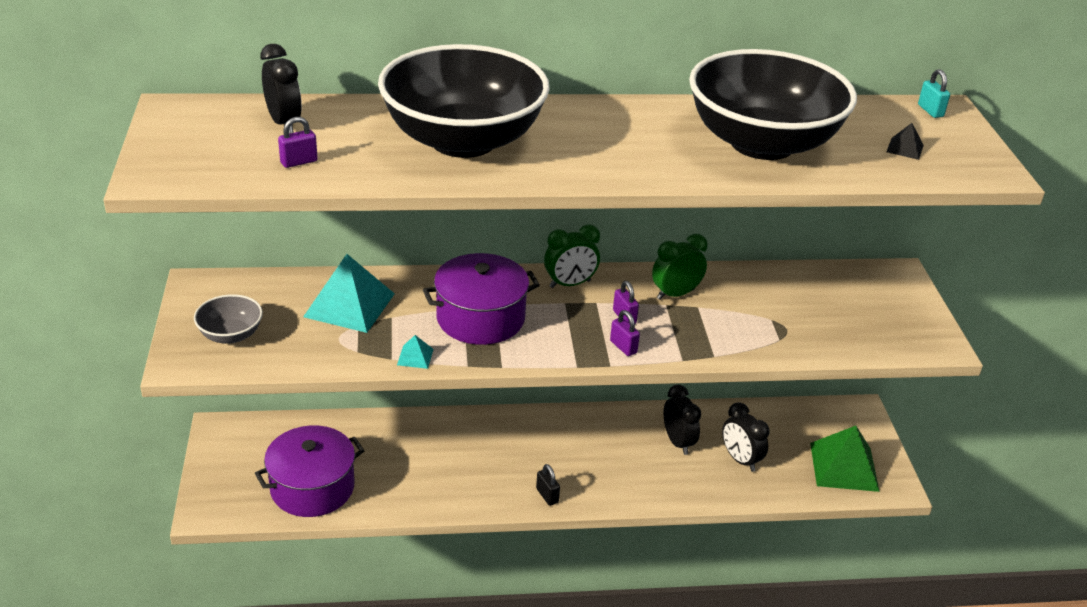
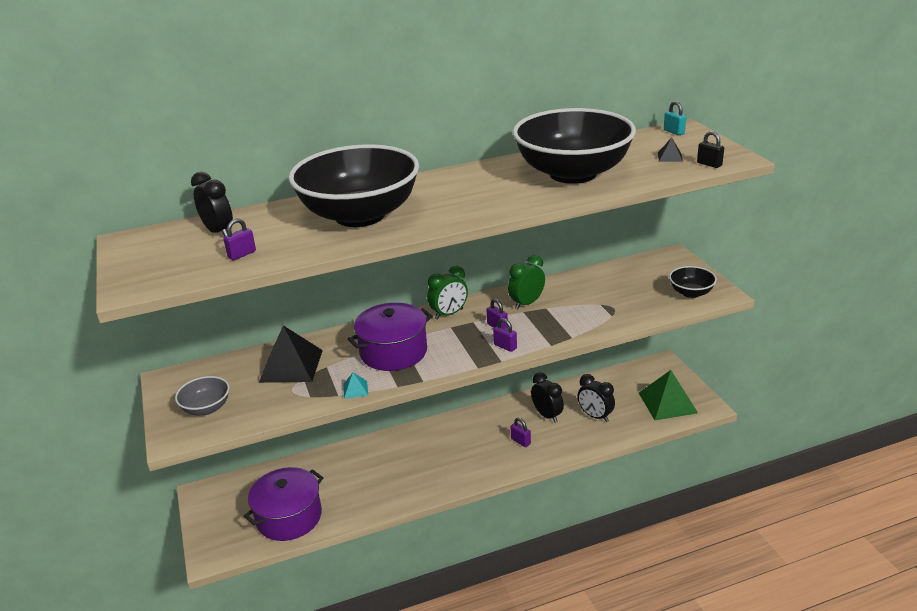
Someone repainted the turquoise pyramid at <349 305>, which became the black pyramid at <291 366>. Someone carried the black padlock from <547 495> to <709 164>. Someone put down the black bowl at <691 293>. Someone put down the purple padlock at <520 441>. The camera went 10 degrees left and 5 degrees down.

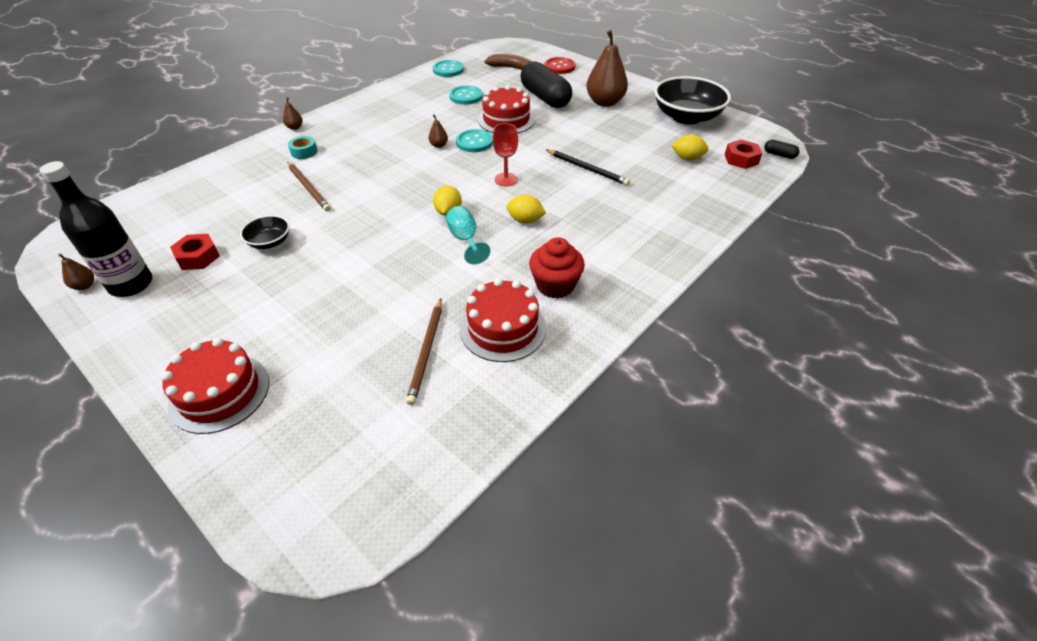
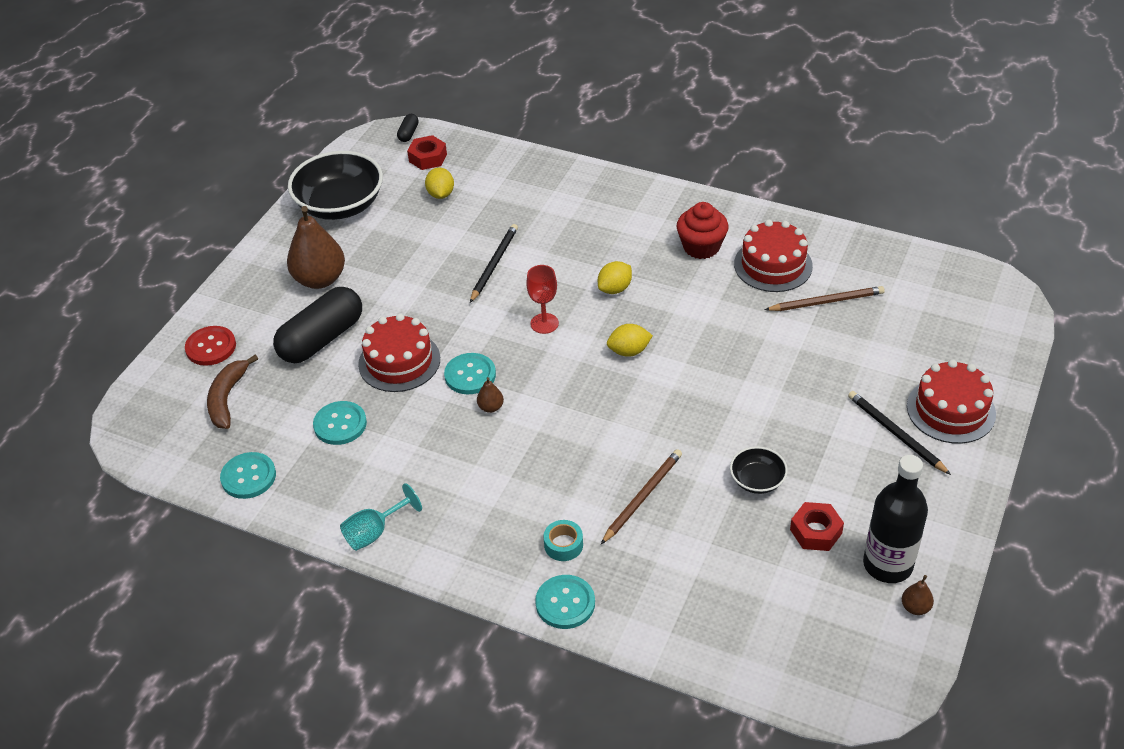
Someone took away the brown pear at <295 127>. Someone rotated the yellow lemon at <525 220> by 45 degrees clockwise. Someone carried the turquoise goblet from <465 239> to <374 532>. Someone put down the black pencil at <895 433>. Someone put down the turquoise button at <565 603>. The camera went 105 degrees left and 0 degrees up.

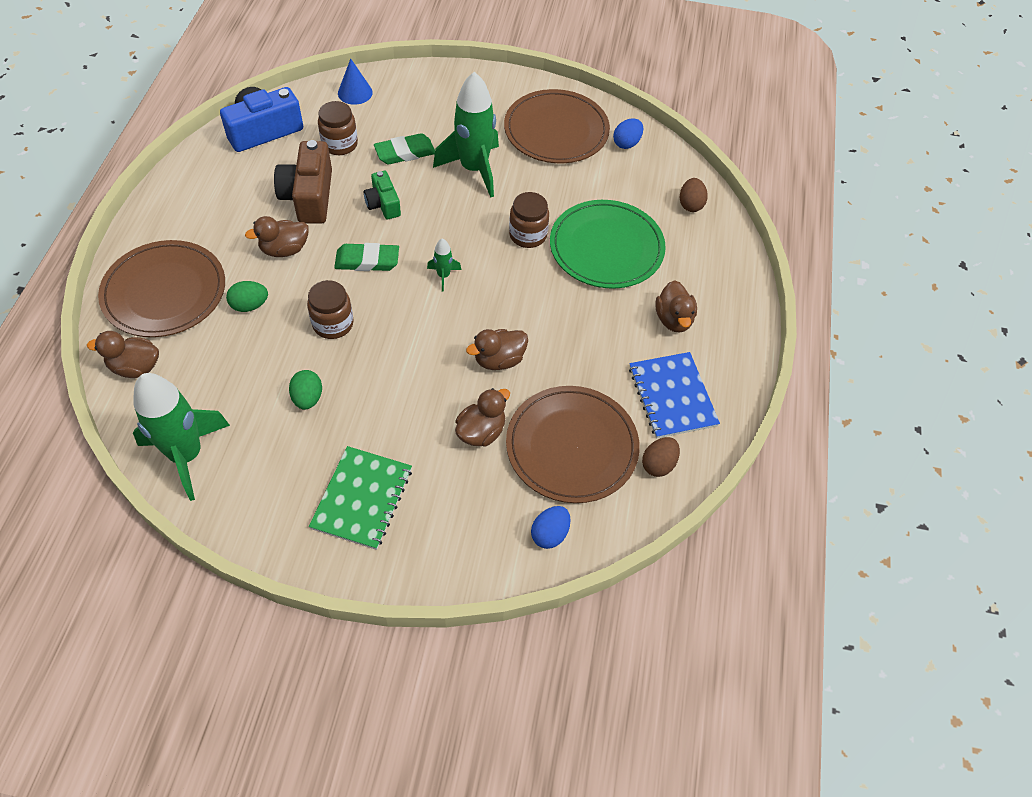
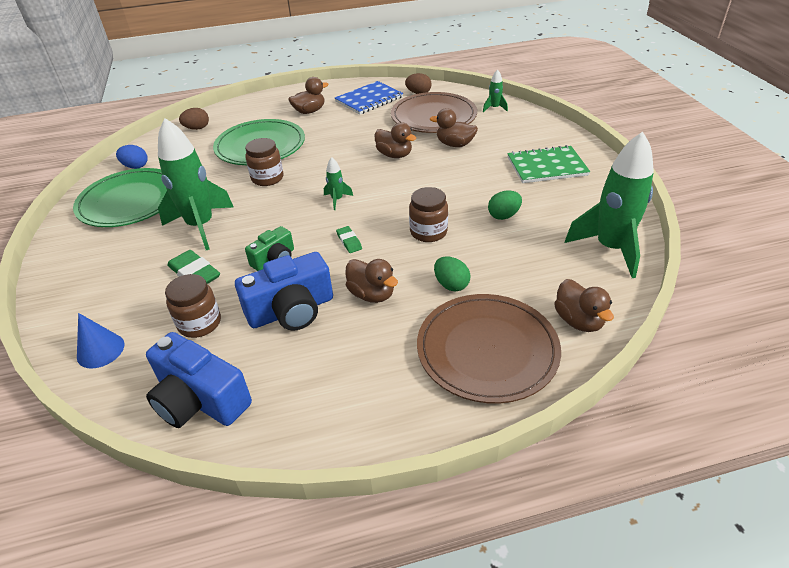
Someone repainted the brown plate at <556 130>, which became the green plate at <130 201>. Someone repainted the brown camera at <309 196>, which became the blue camera at <291 310>. Someone scaled the green eraser at <367 260> by 0.57. Someone swapped the blue egg at <550 534> for the green rocket at <494 108>. The camera went 110 degrees left and 15 degrees down.

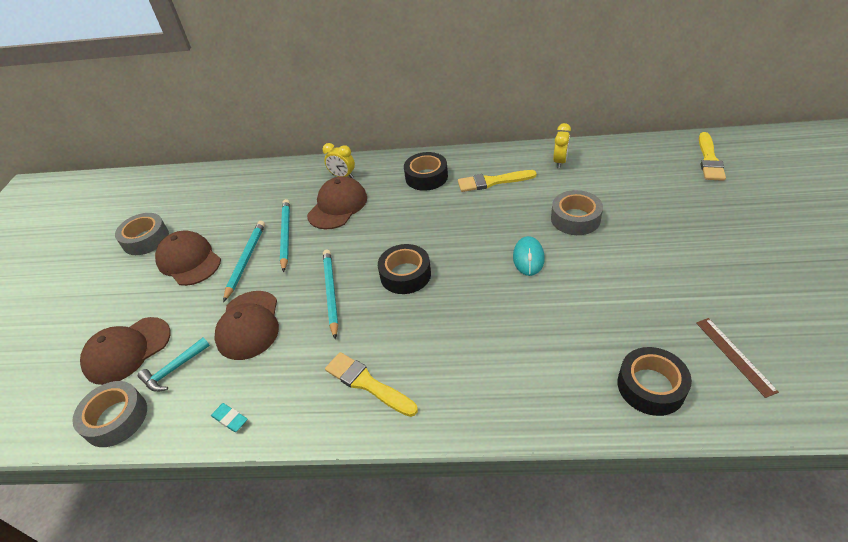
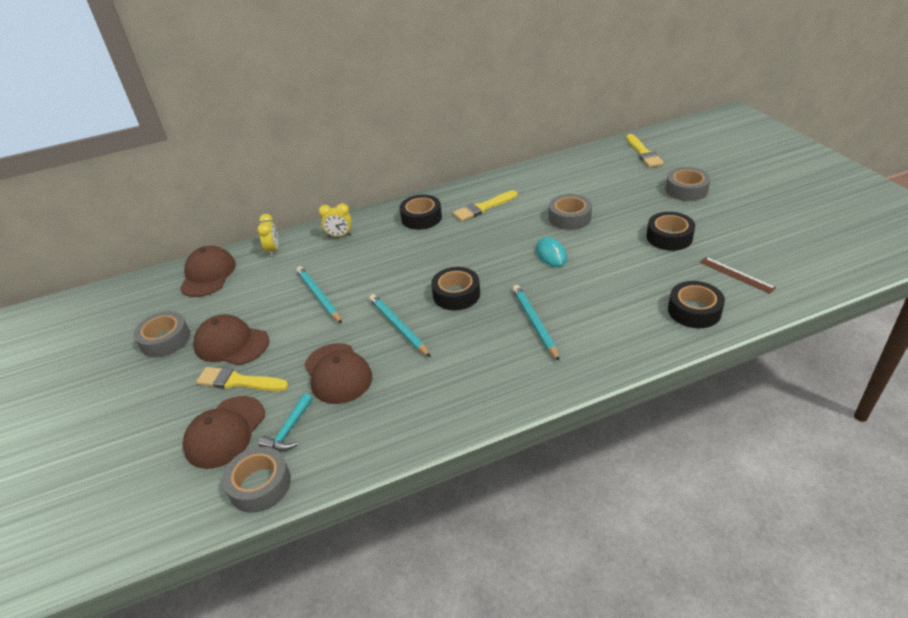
Someone carried the yellow clock from <560 162> to <273 250>. Someone carried the brown cap from <337 206> to <208 275>. Someone carried the turquoise pencil from <246 260> to <534 323>. Someone carried the yellow brush from <367 383> to <238 381>. Someone took away the turquoise eraser at <230 419>. Someone put down the grey tape at <686 190>. Someone put down the black tape at <669 237>. The camera went 25 degrees left and 5 degrees down.

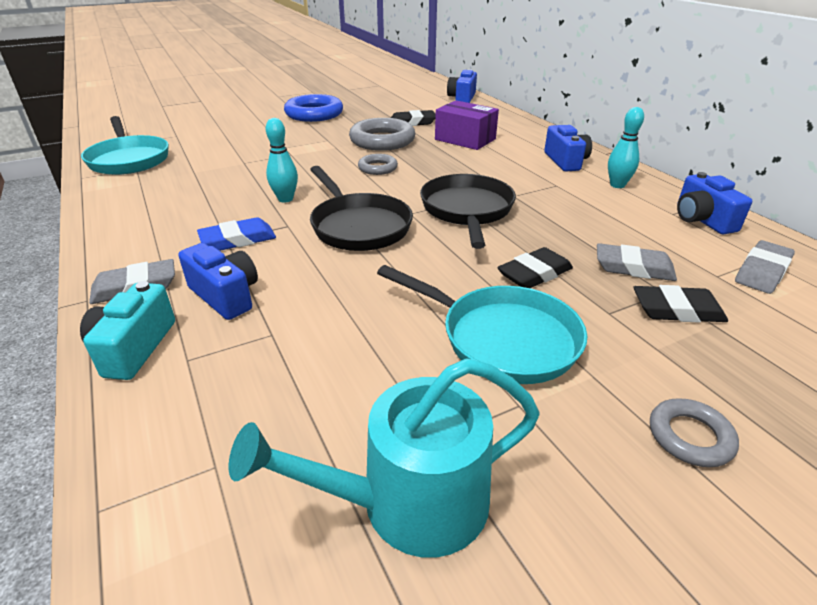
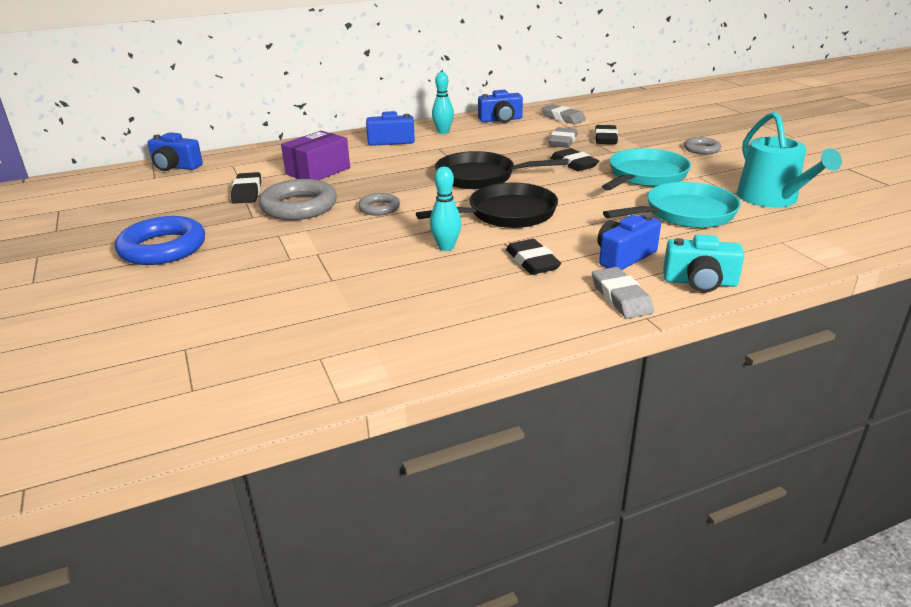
Someone carried the turquoise pan from <129 159> to <685 213>. Someone repainted the blue eraser at <238 240>, which became the black eraser at <532 262>. The camera went 85 degrees left and 5 degrees down.

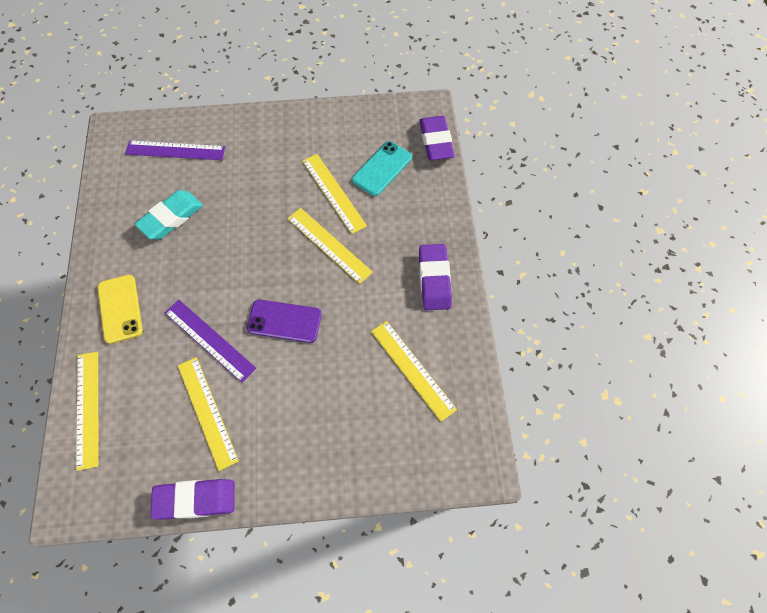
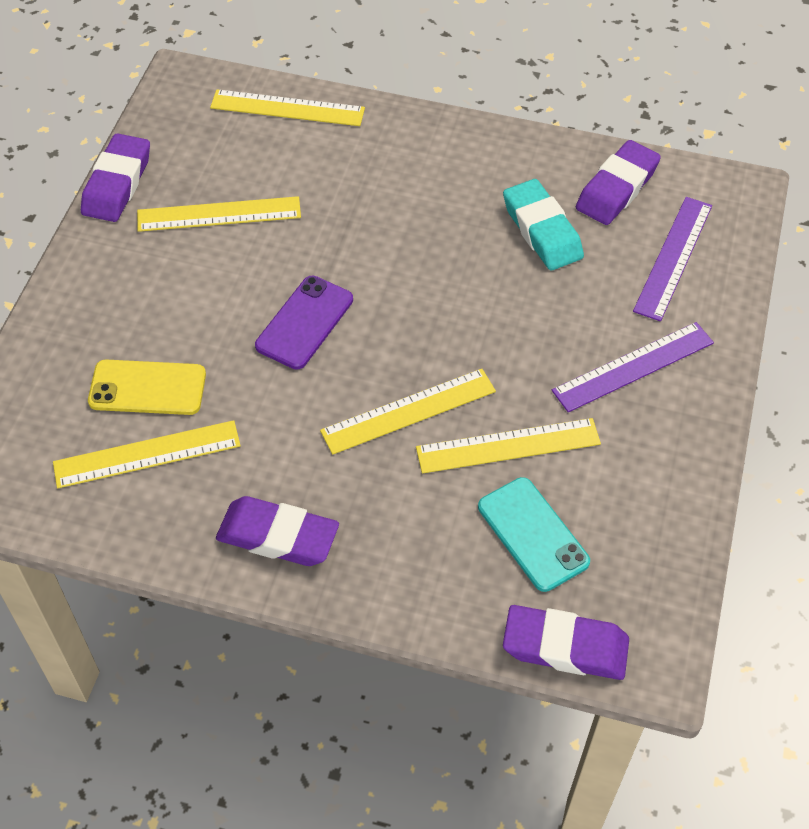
Someone carried the yellow phone from <120 309> to <147 388>. Someone carried the purple ruler from <209 340> to <633 366>. Someone put down the purple eraser at <616 188>. The camera went 110 degrees right and 10 degrees down.

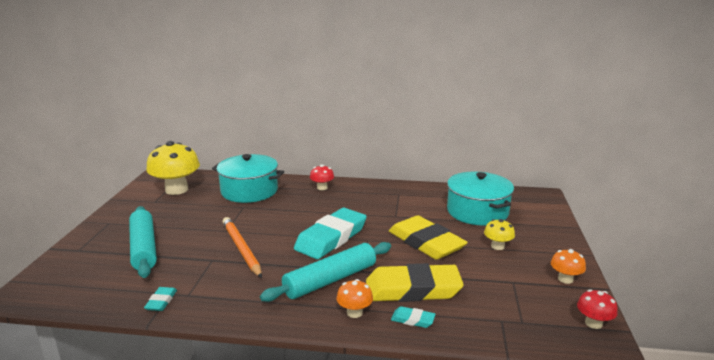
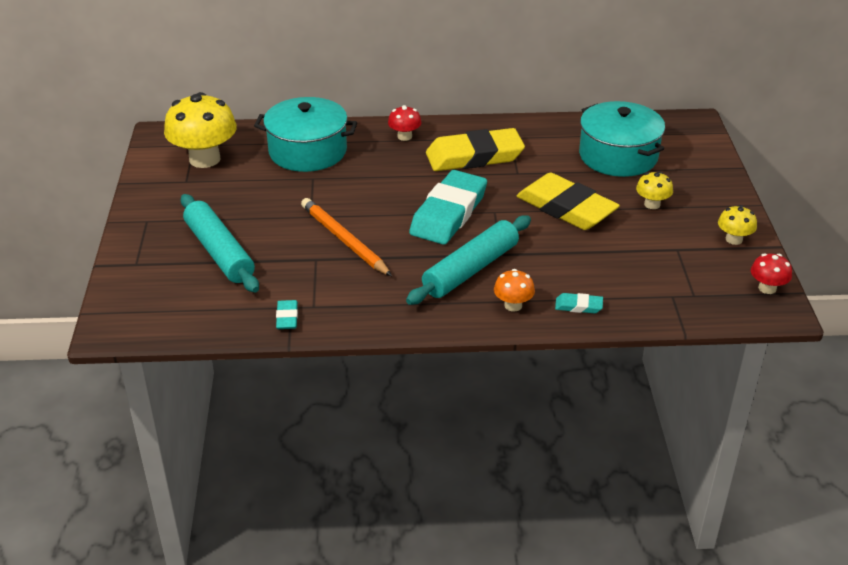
Someone repainted the orange mushroom at <565 279>, which became the yellow mushroom at <734 239>. Someone carried the yellow eraser from <413 289> to <474 156>. The camera went 10 degrees left and 15 degrees up.

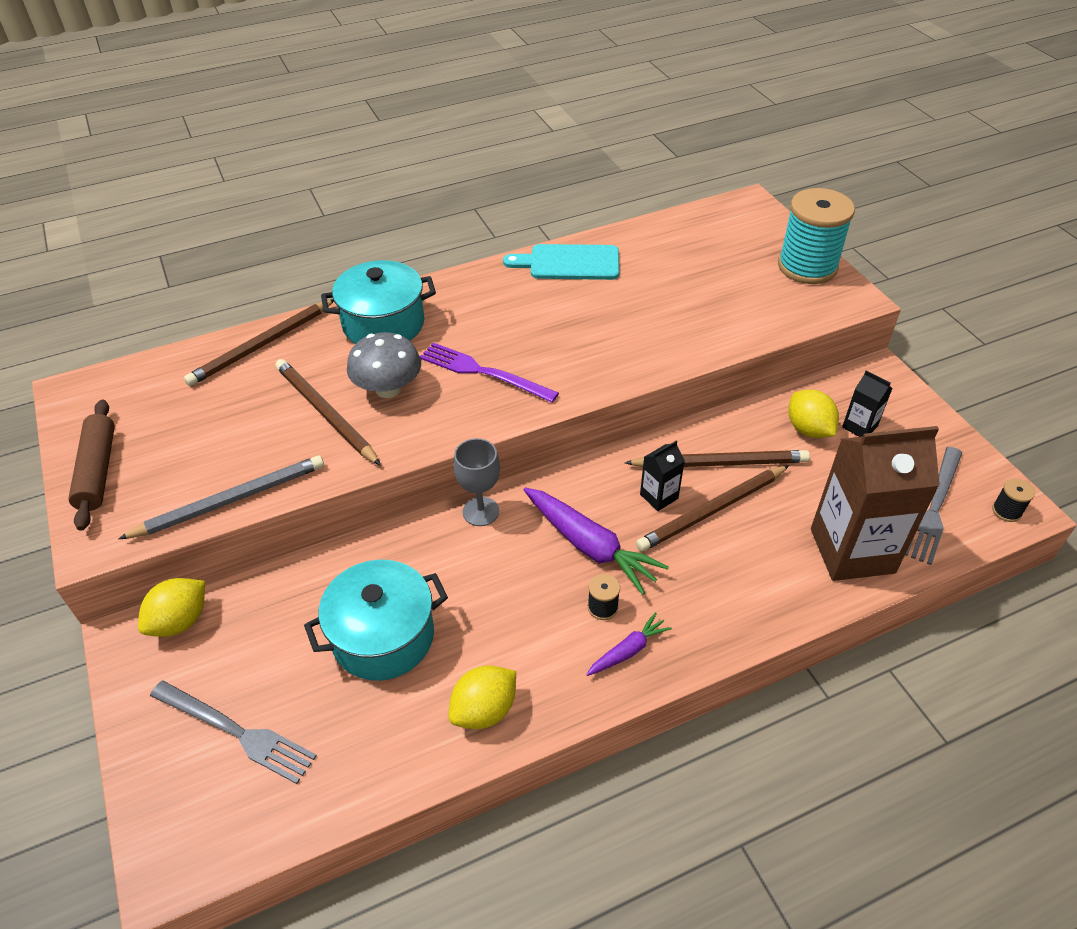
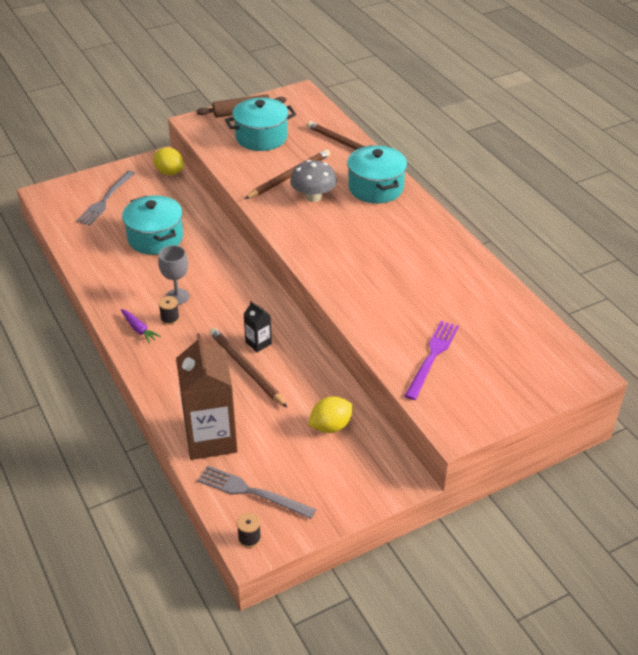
Someone took away the turquoise spool at <807 266>. Someone took away the turquoise cutting board at <569 263>. Someone carried the purple fork from <483 372> to <432 357>. Someone took away the black carton at <859 427>. Someone carried the grey goblet from <481 511> to <177 297>. Someone took away the brown pencil at <720 463>. Someone took away the grey pencil at <230 500>. Someone took away the purple carrot at <589 545>. Someone took away the yellow lemon at <484 710>. Someone put down the turquoise pot at <261 137>. The camera went 85 degrees right and 5 degrees down.

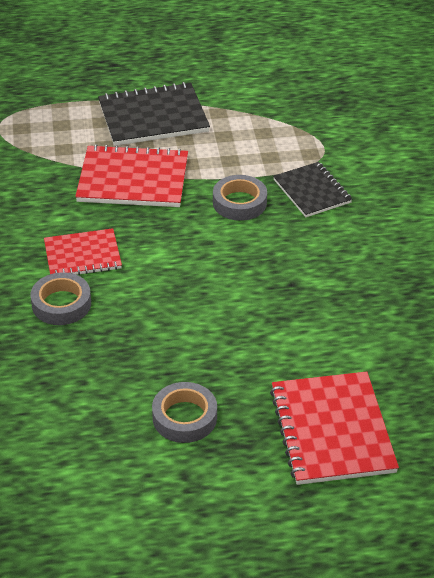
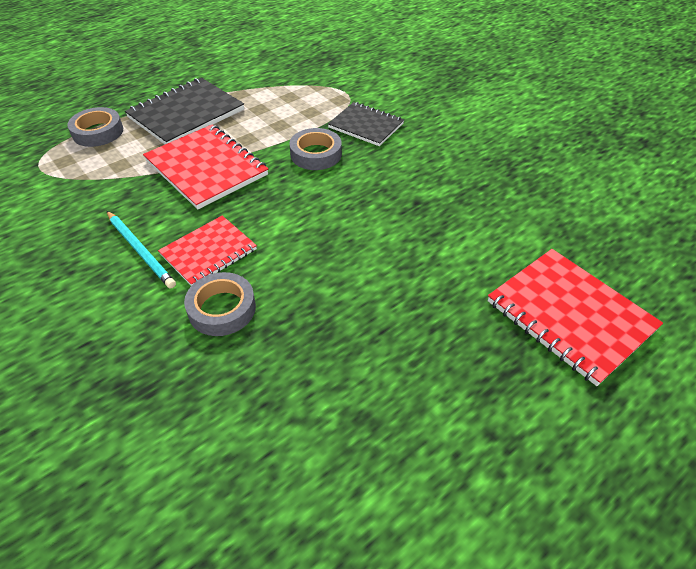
Someone rotated the red notebook at <133 179> by 75 degrees clockwise. Someone carried the grey tape from <184 417> to <98 132>. Someone put down the turquoise pencil at <140 250>. The camera went 30 degrees left and 5 degrees up.

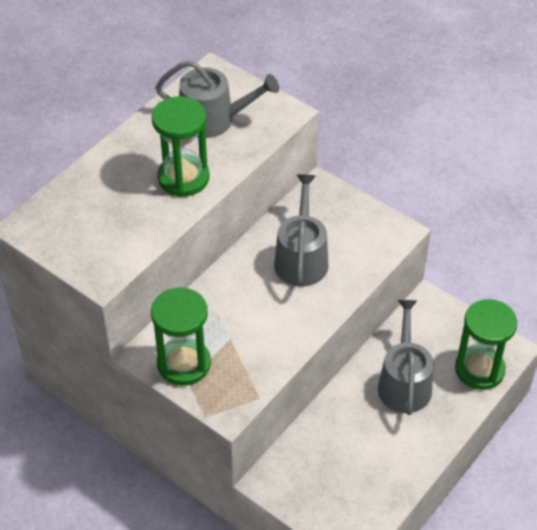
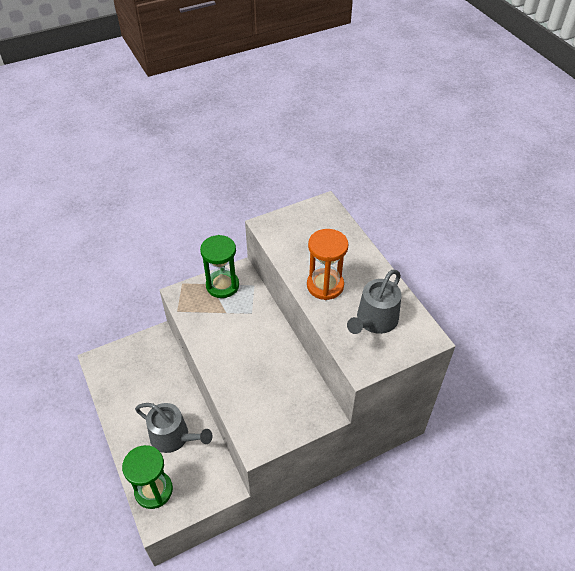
Someone repainted the green hourglass at <183 178>, which became the orange hourglass at <325 285>. Someone took away the grey watering can at <301 258>. The camera went 115 degrees right and 0 degrees up.

